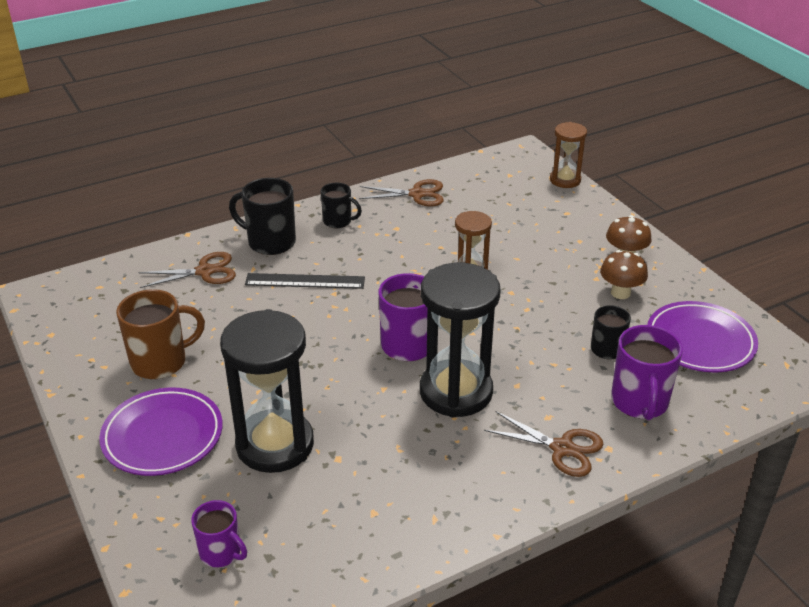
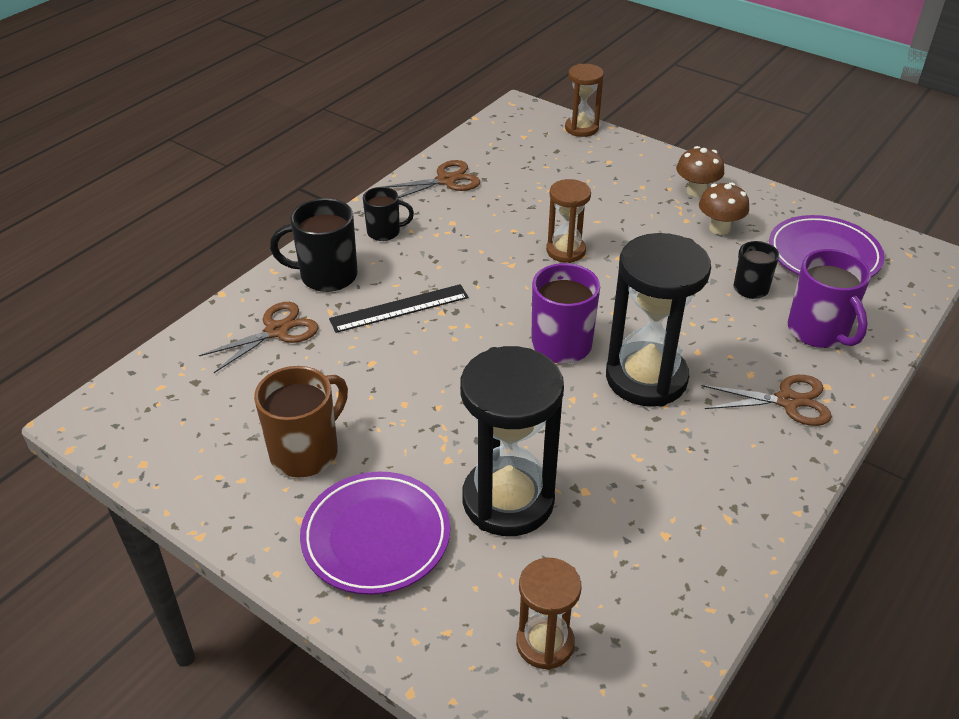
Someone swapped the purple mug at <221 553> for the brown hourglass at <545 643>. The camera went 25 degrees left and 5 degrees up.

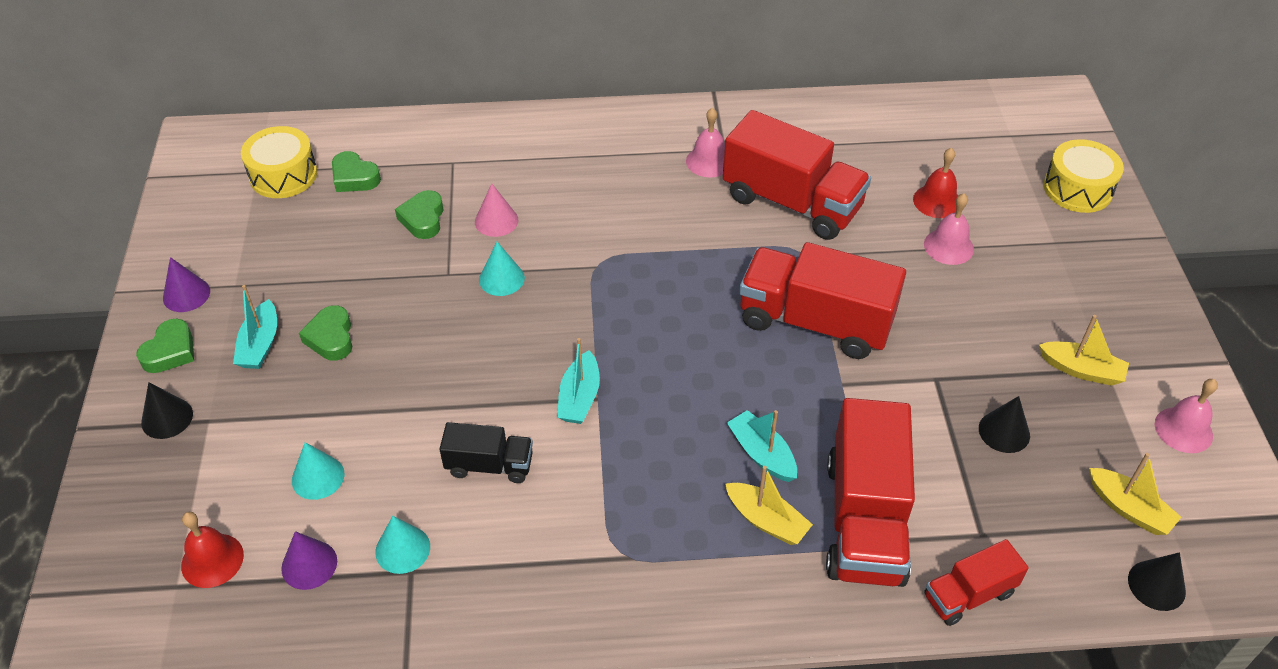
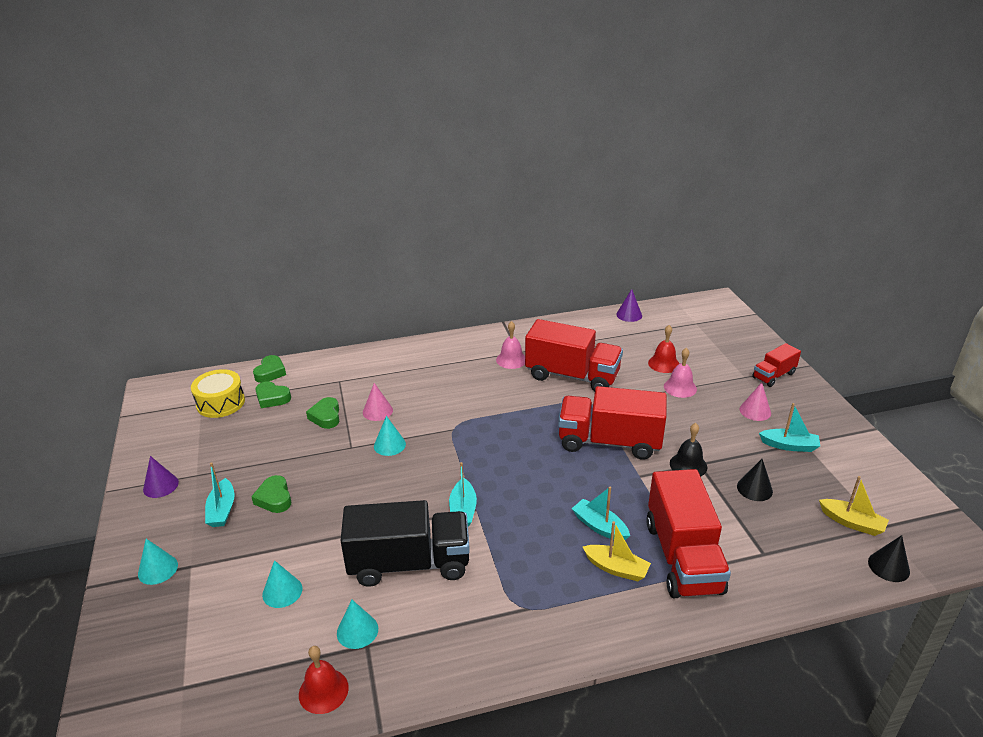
Someone took away the yellow drum at <1077 189>. Someone repainted the yellow boat at <1081 370>, which became the turquoise boat at <789 446>. Someone carried the green heart from <170 351> to <270 372>. Someone took away the pink bell at <1183 429>. Someone repainted the black cone at <167 418>, which became the turquoise cone at <158 569>. Someone scaled the black truck at <489 465> by 1.91. Someone carried the red bell from <212 560> to <323 691>. Someone carried the purple cone from <309 564> to <629 315>. Someone carried the red truck from <968 594> to <773 375>. Someone put down the pink cone at <755 411>. Someone put down the black bell at <688 465>. The camera went 10 degrees left and 15 degrees down.

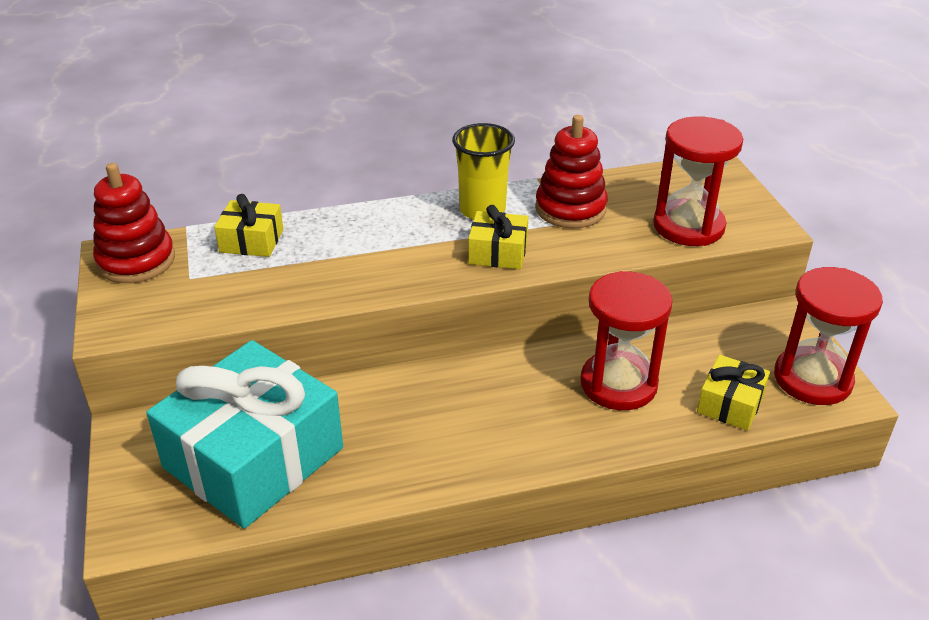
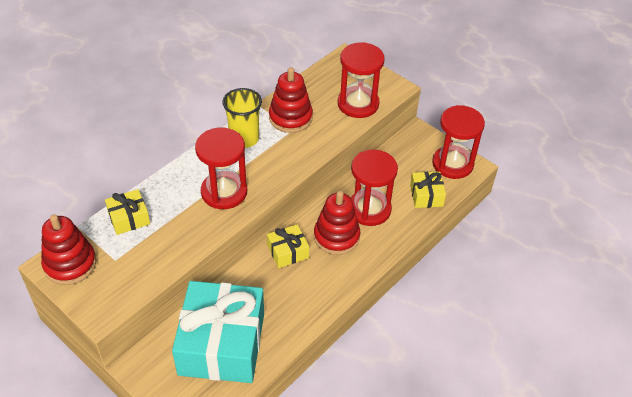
Someone carried the yellow gift from <498 252> to <288 252>. Someone put down the red hourglass at <224 192>. Someone put down the red stacking toy at <336 237>. The camera went 35 degrees left and 10 degrees up.

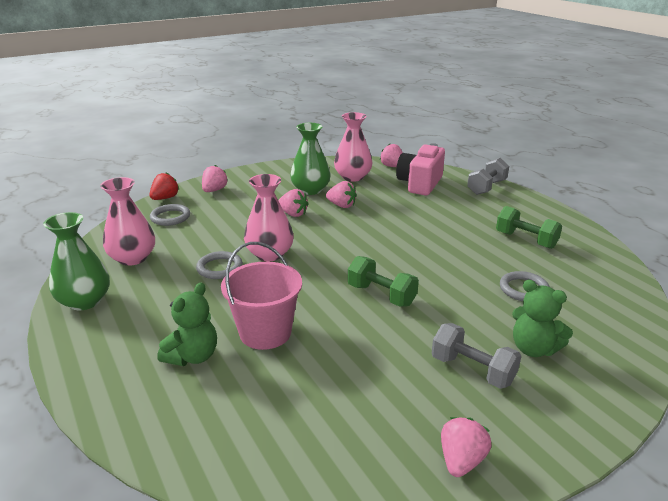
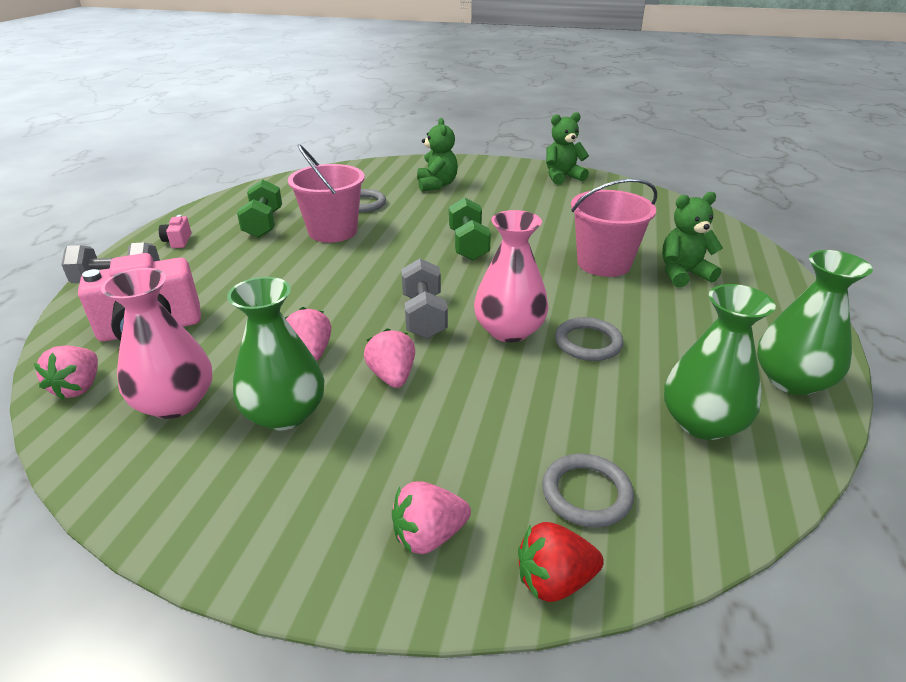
Someone repainted the pink vase at <132 258>, which became the green vase at <702 422>. Someone carried the grey dumbbell from <472 370> to <424 316>. Someone swapped the pink strawberry at <461 460> for the green teddy bear at <562 177>. Someone put down the pink bucket at <333 231>. Someone put down the pink camera at <178 241>. The camera went 135 degrees left and 5 degrees up.

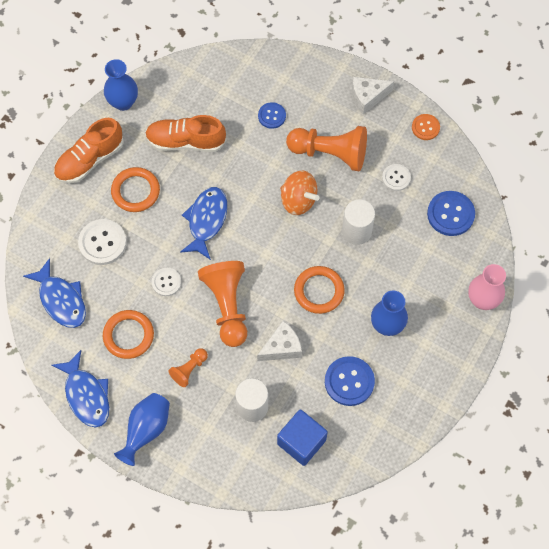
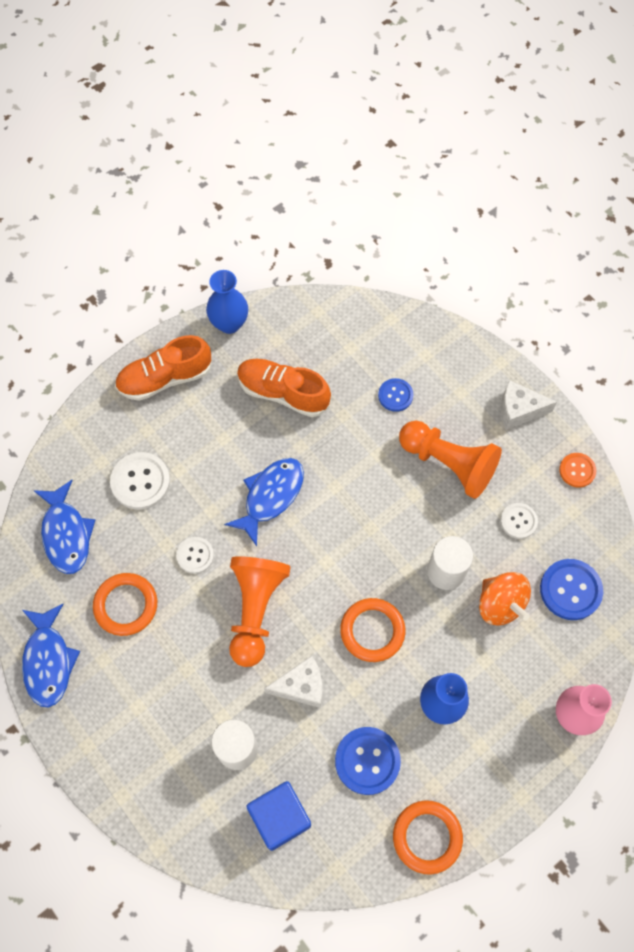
Someone carried the orange ring from <135 191> to <427 837>. Someone carried the orange spinning top from <298 200> to <500 604>. Someone took away the orange pawn at <189 369>. Someone took away the blue vase at <146 430>. The camera went 20 degrees right and 0 degrees up.

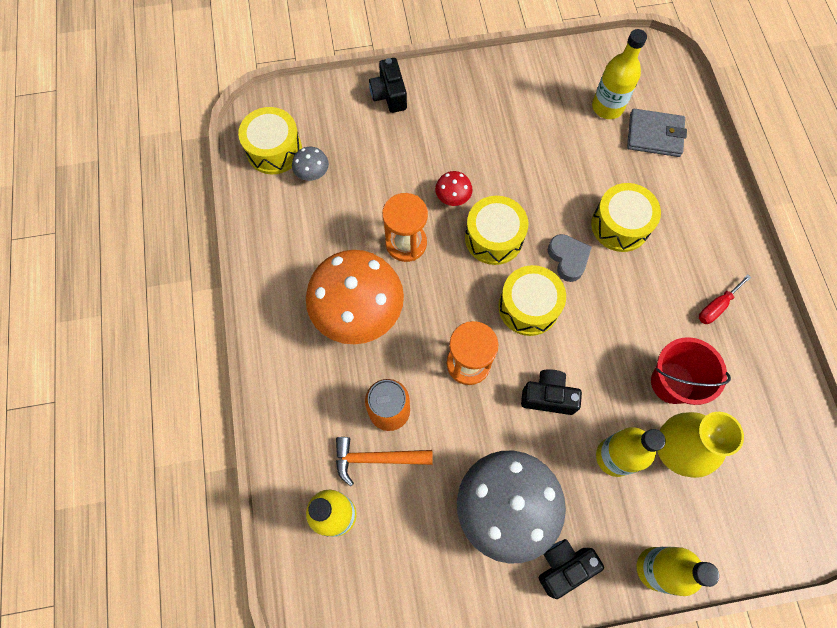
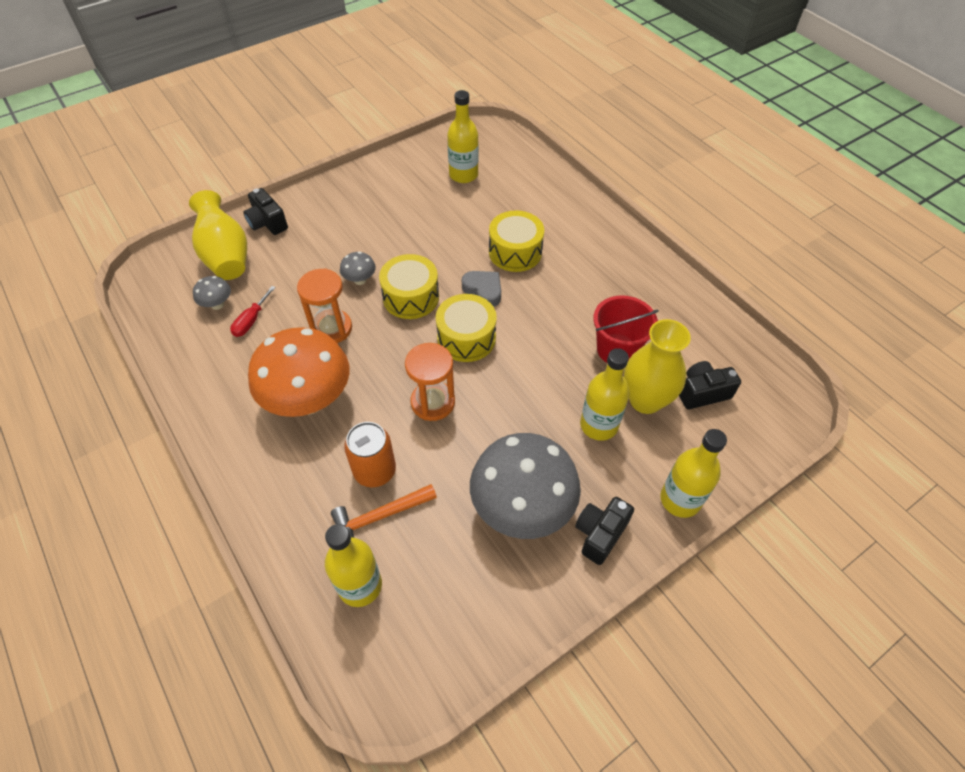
Someone took away the yellow drum at <274 150>. Someone took away the grey wallet at <654 135>. Someone repainted the red mushroom at <452 198>, which became the grey mushroom at <360 280>. Someone carried the red screwdriver from <716 306> to <251 321>. Someone carried the black camera from <548 396> to <702 393>. Someone put down the yellow vase at <226 256>. The camera went 25 degrees left and 15 degrees down.

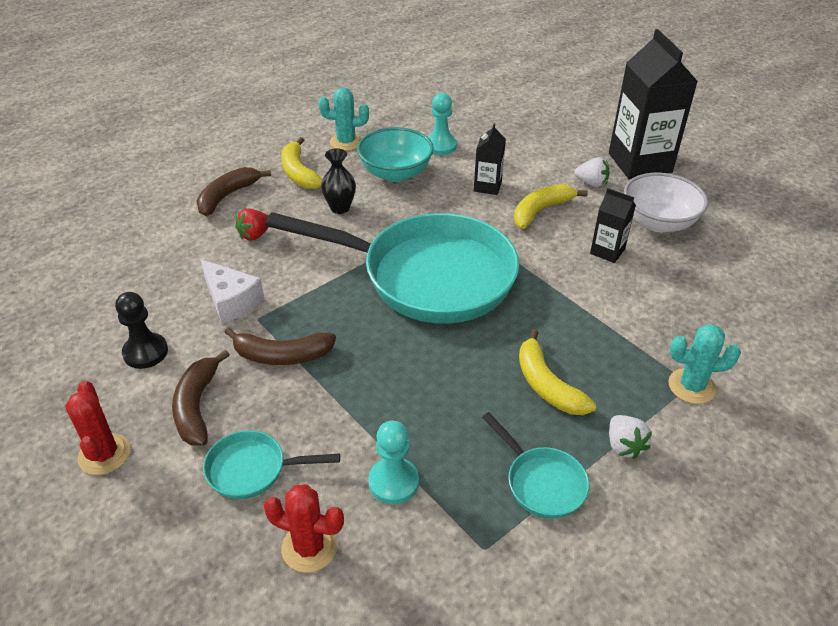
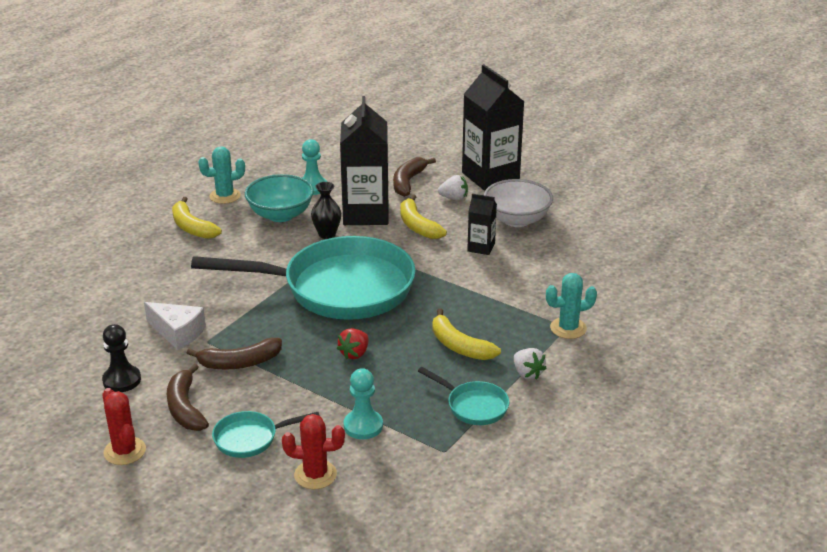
Someone scaled the black carton at <487 186> by 2.06. Someone carried the black vase from <340 208> to <327 234>. Someone carried the brown banana from <227 196> to <408 182>. Someone rotated the yellow banana at <541 211> by 60 degrees counterclockwise. Someone carried the red strawberry from <255 235> to <354 353>. The camera went 15 degrees left and 10 degrees down.

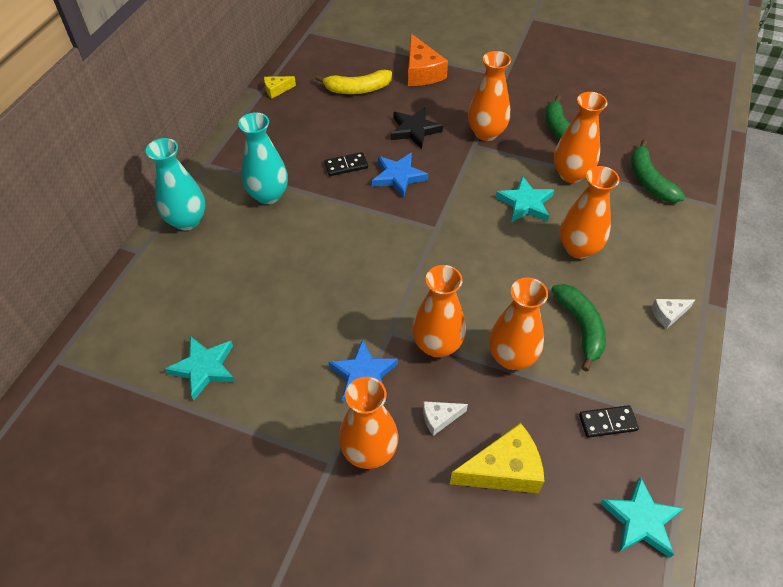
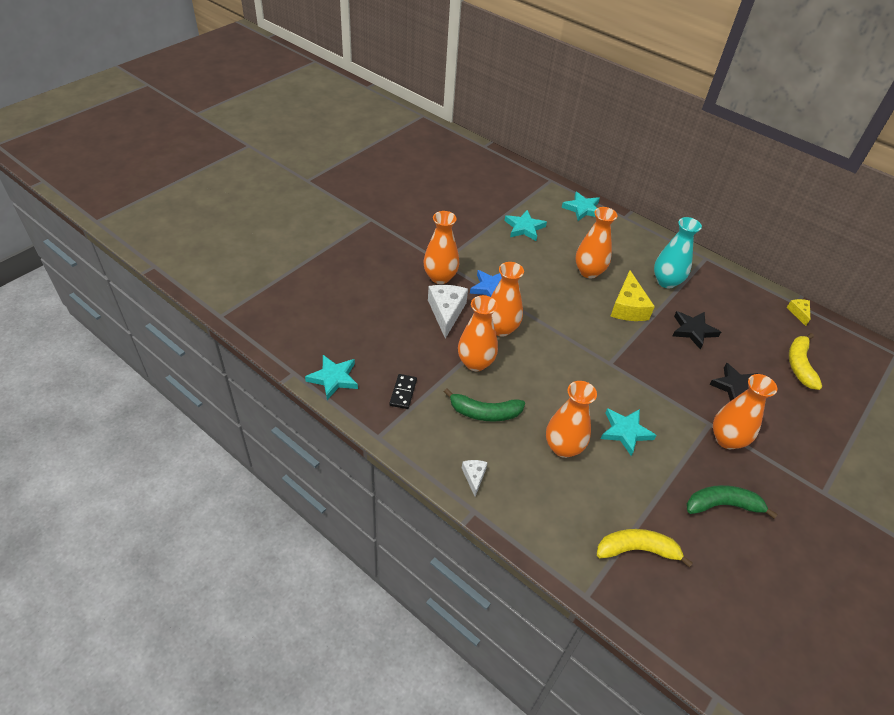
Someone took away the orange cheese at <422 72>. Someone carried the orange vase from <571 174> to <589 272>. Someone took away the turquoise vase at <187 221>. Someone repainted the green banana at <649 180>, which became the yellow banana at <637 550>. Someone swapped the black domino at <346 166> for the black star at <693 331>. Someone took away the blue star at <398 177>. Someone scaled the white cheese at <439 418> by 1.91. Someone carried the yellow cheese from <503 470> to <628 307>. Someone put down the turquoise star at <582 209>. The camera went 105 degrees right and 5 degrees down.

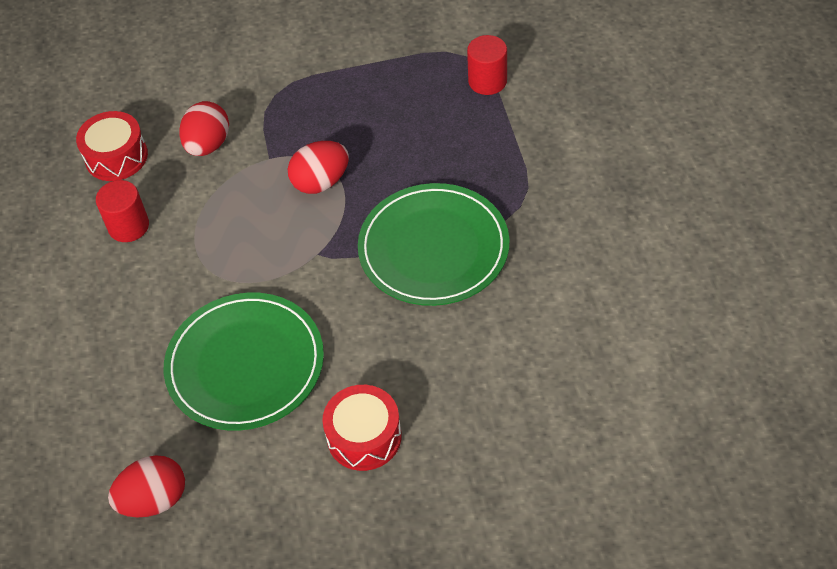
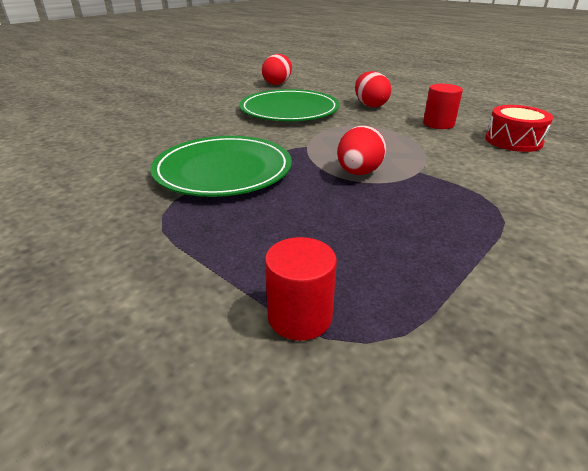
Someone carried the red egg from <208 145> to <370 105>. Someone took away the red drum at <364 437>. The camera went 140 degrees right and 20 degrees down.

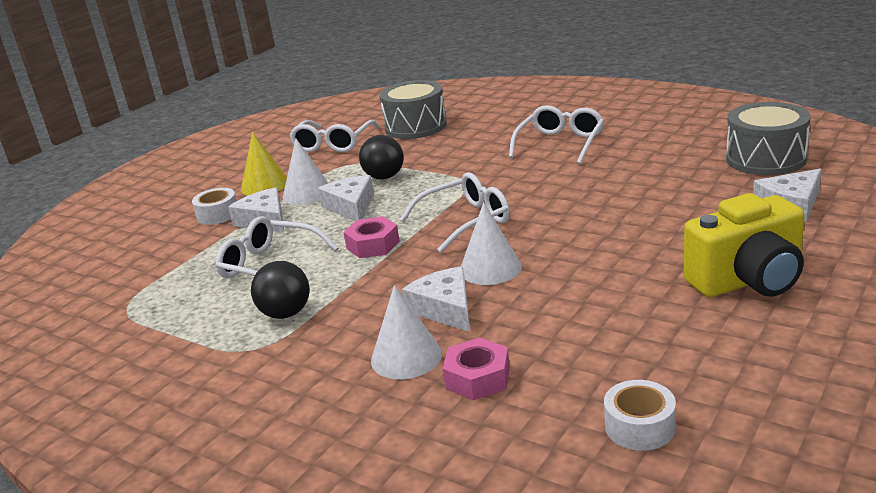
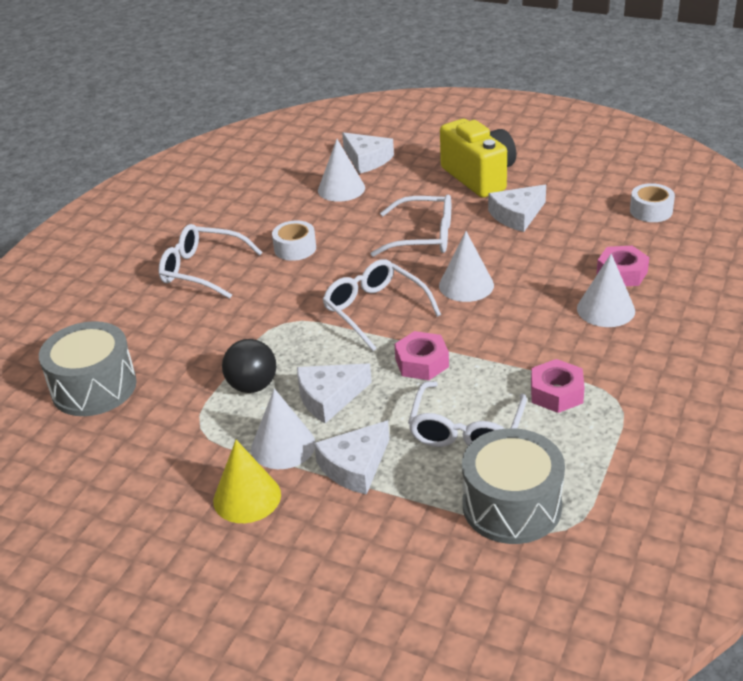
Someone carried the grey drum from <766 159> to <511 506>. Someone carried the white glasses from <333 144> to <423 236>. Someone carried the white tape from <218 214> to <295 248>. Someone swapped the black ball at <286 313> for the pink nut at <556 393>. Someone carried the white cheese from <445 308> to <517 215>. Someone put down the white cone at <341 189>. The camera went 100 degrees left and 10 degrees up.

